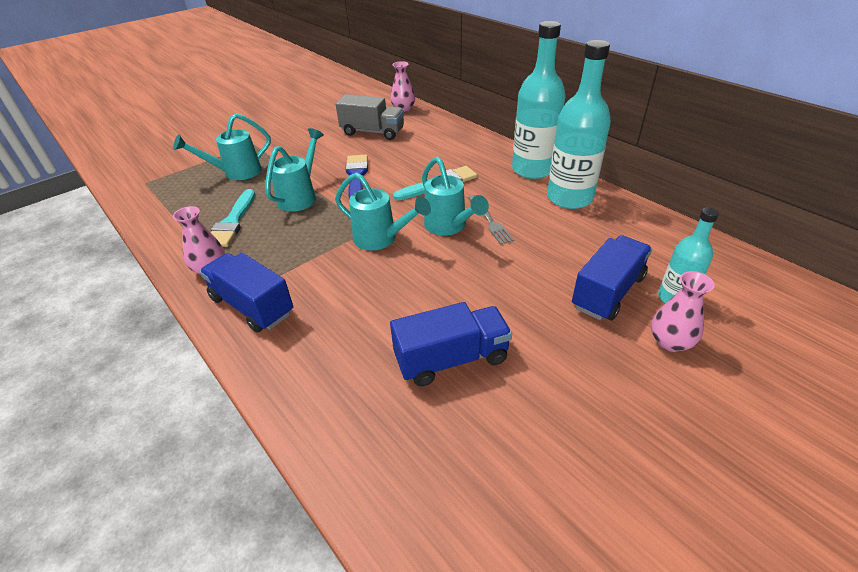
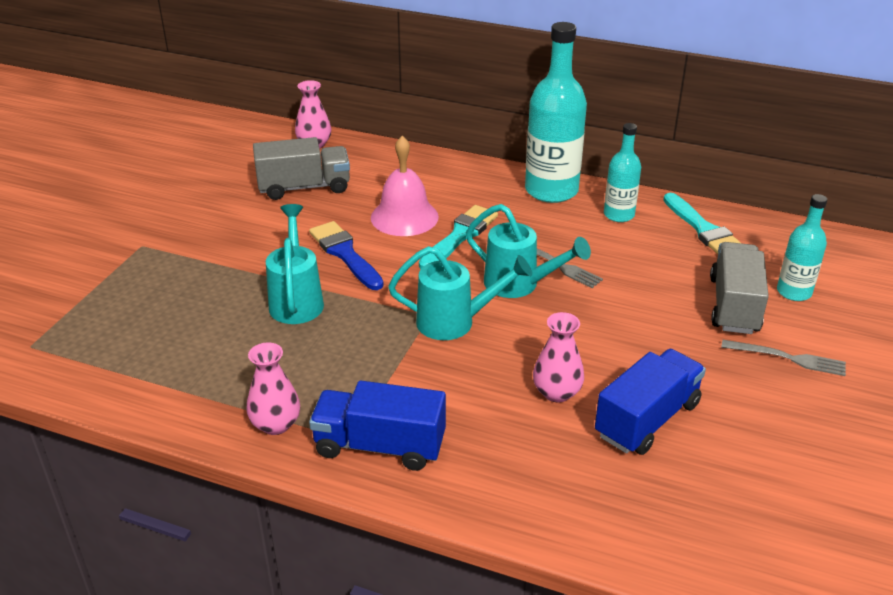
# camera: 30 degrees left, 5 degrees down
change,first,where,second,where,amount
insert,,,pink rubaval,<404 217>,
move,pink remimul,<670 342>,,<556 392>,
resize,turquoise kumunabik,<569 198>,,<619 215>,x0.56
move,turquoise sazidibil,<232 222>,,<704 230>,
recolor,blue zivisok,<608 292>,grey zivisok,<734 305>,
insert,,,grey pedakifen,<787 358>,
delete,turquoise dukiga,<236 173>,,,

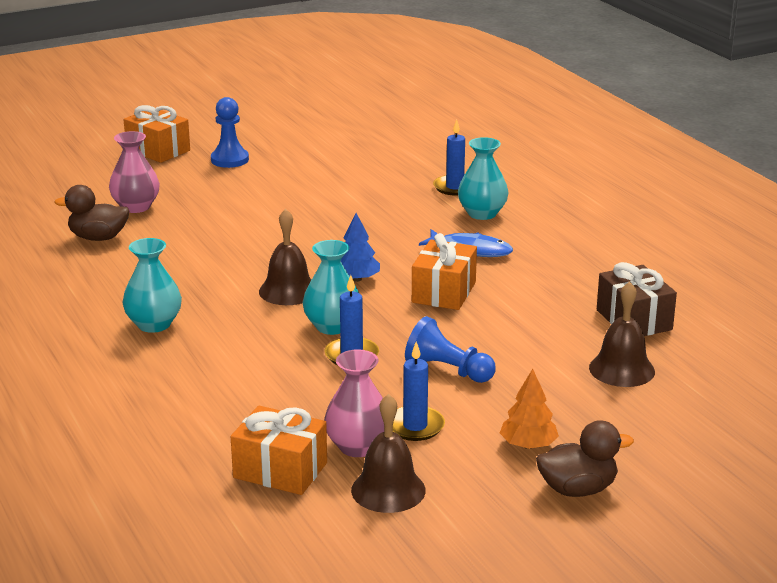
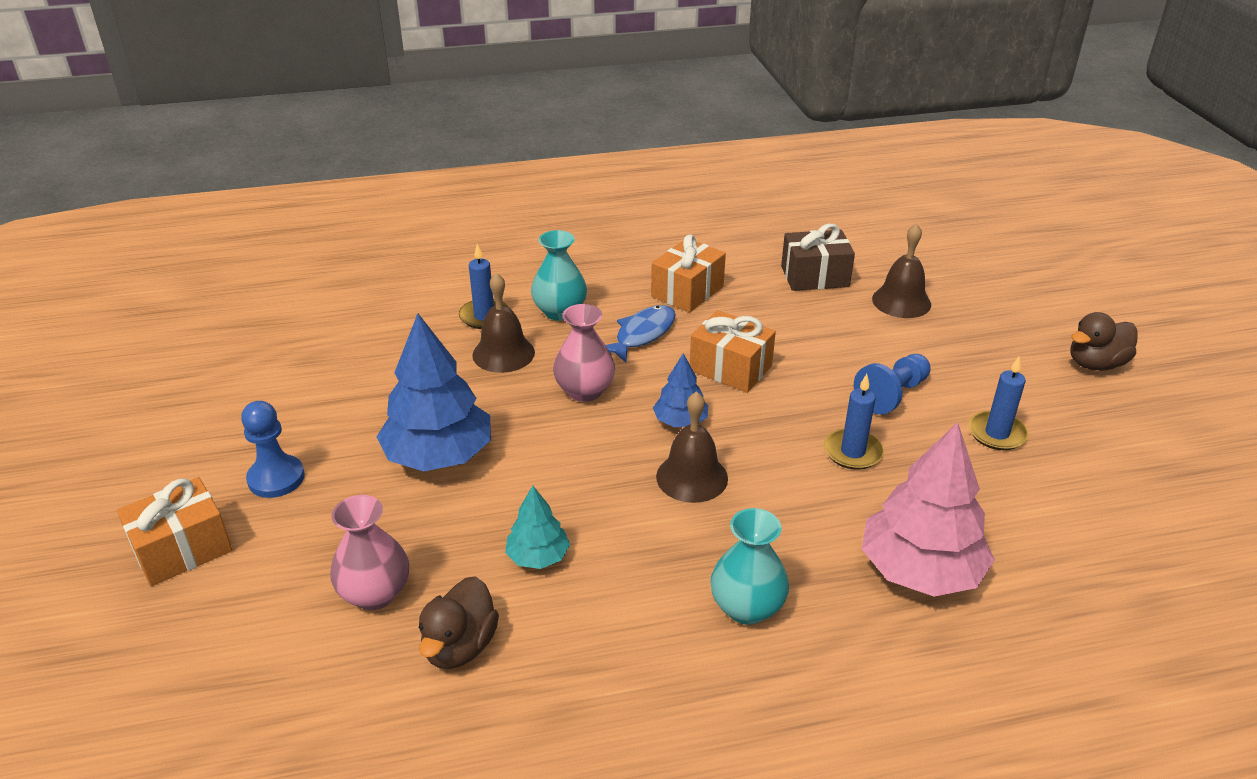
# camera: 75 degrees left, 10 degrees up
change,first,where,second,where,amount
insert,,,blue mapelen,<439 456>,
move,brown rubaval,<388 490>,,<503 353>,
insert,,,turquoise mapelen,<538 557>,
move,pink remimul,<358 446>,,<584 391>,
move,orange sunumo,<280 470>,,<687 291>,
insert,,,pink mapelen,<920 570>,
rotate,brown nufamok,<578 489>,,<1095 364>,120 degrees counterclockwise
delete,turquoise remimul,<332 326>,,,
delete,orange mapelen,<528 445>,,,

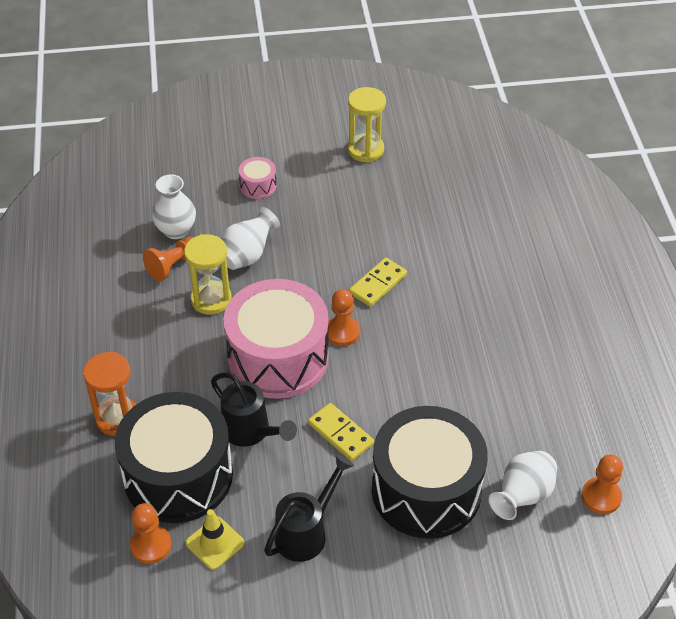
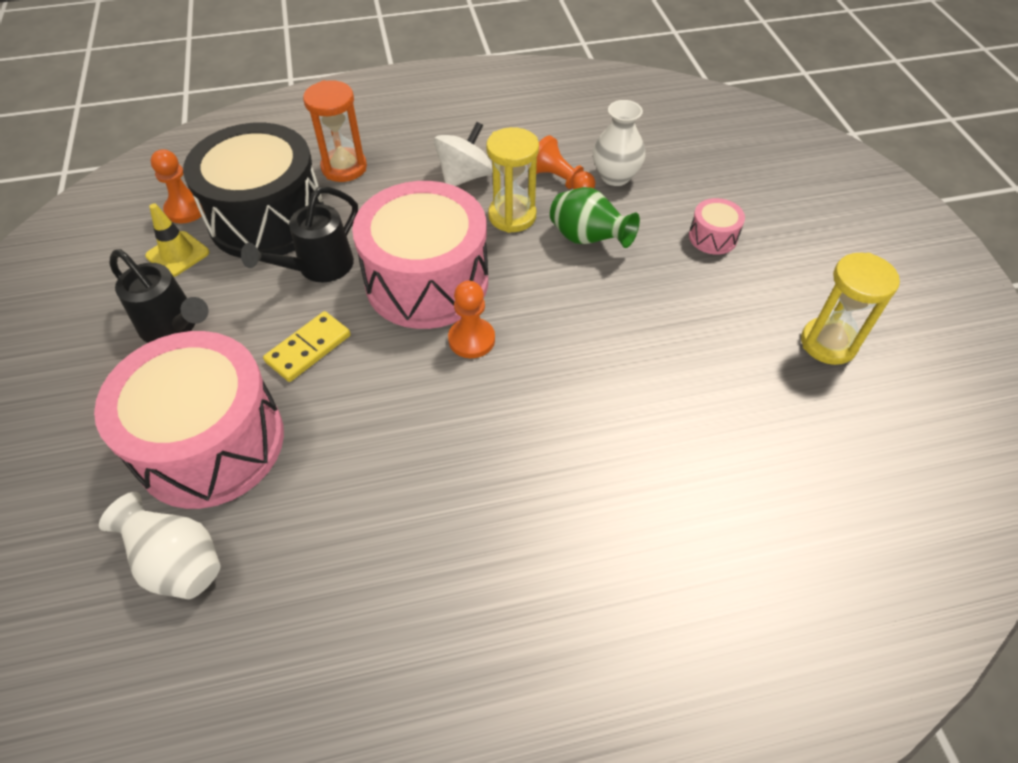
# camera: 85 degrees right, 5 degrees up
change,first,where,second,where,amount
recolor,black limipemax,<426 490>,pink limipemax,<210 443>,
insert,,,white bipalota,<465 176>,
recolor,white remimul,<247 255>,green remimul,<588 239>,
delete,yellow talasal,<378 284>,,,
delete,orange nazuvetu,<601 497>,,,

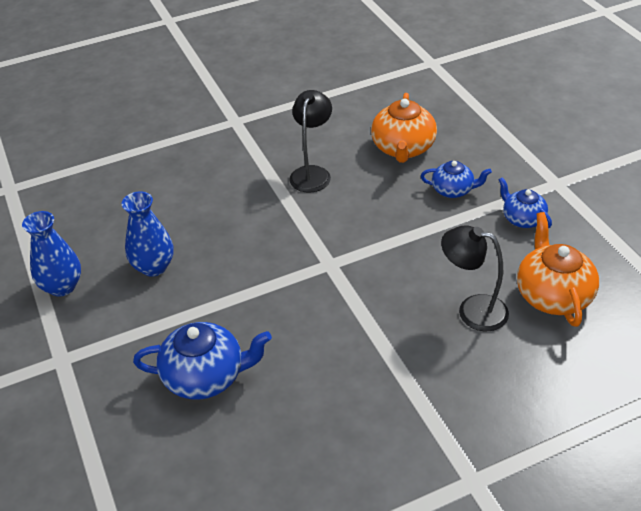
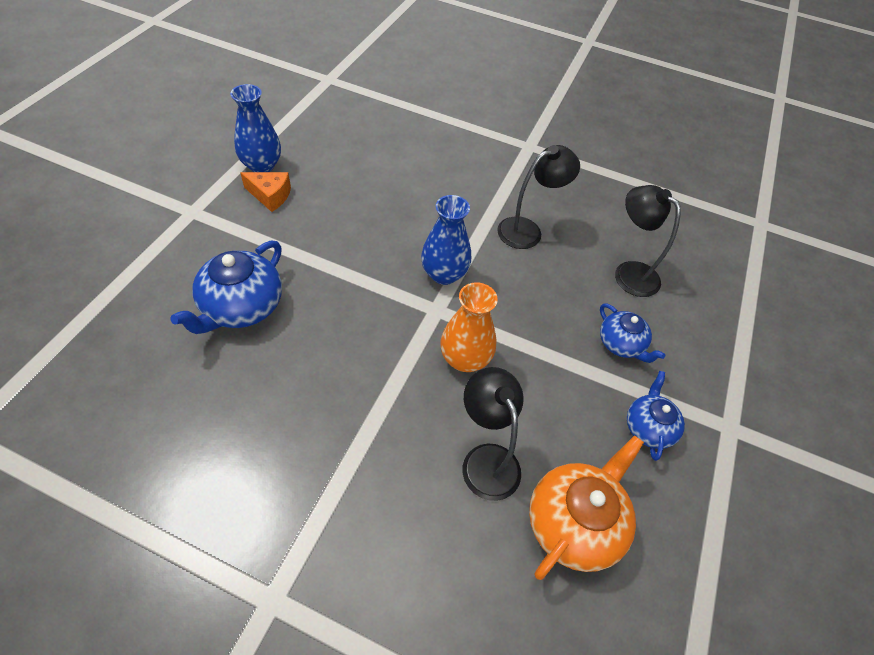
# camera: 40 degrees right, 10 degrees up
change,first,where,second,where,amount
rotate,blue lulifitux,<205 376>,,<242 307>,75 degrees clockwise
insert,,,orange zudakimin,<270 196>,
move,blue remimul,<154 267>,,<444 274>,
insert,,,orange remimul,<465 359>,
replace,orange lulifitux,<403 148>,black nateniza,<629 272>,

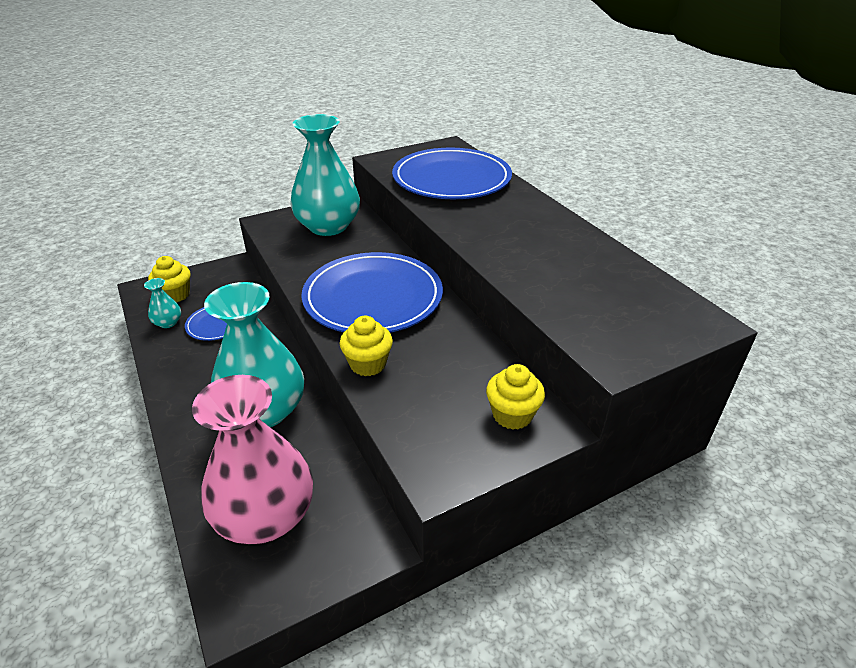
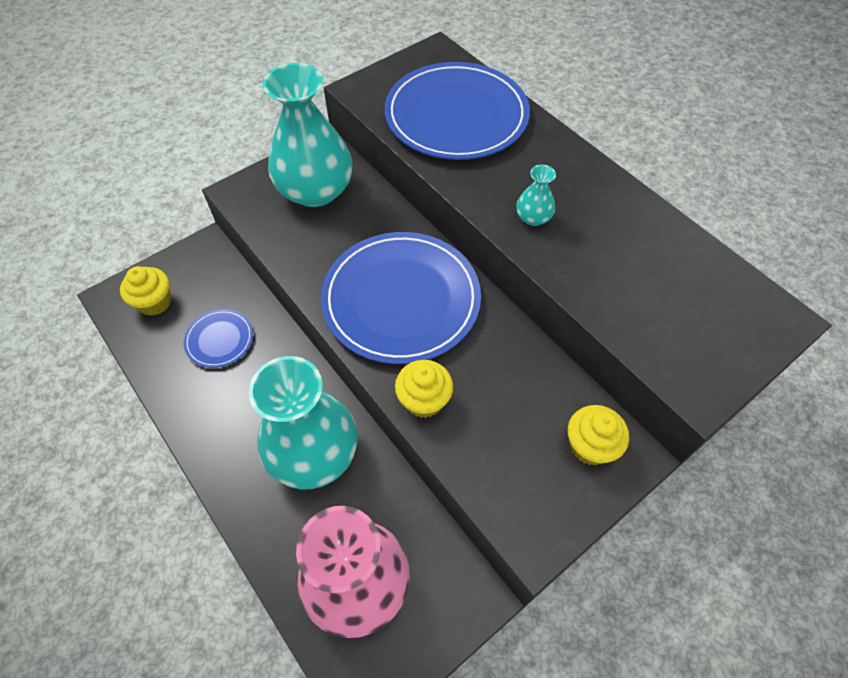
# camera: 10 degrees left, 20 degrees up
change,first,where,second,where,amount
move,turquoise remimul,<168 323>,,<533 217>,

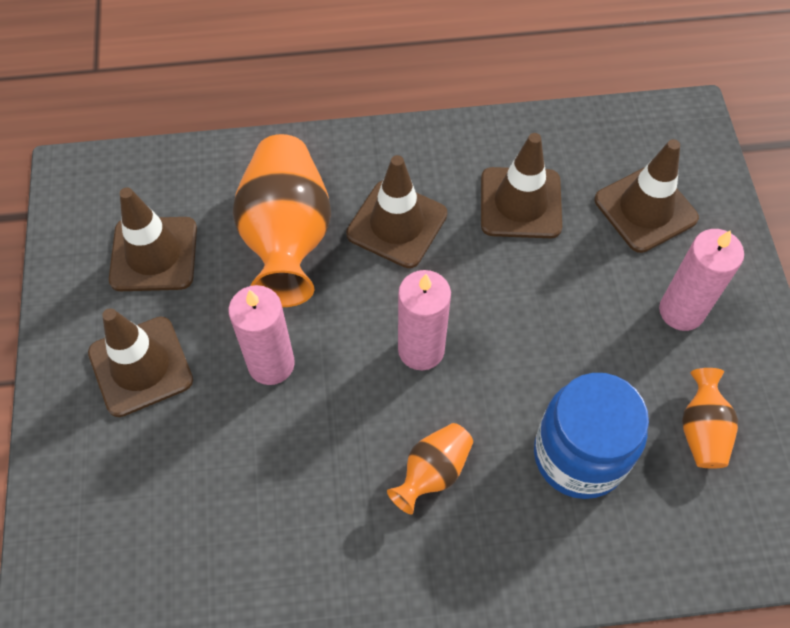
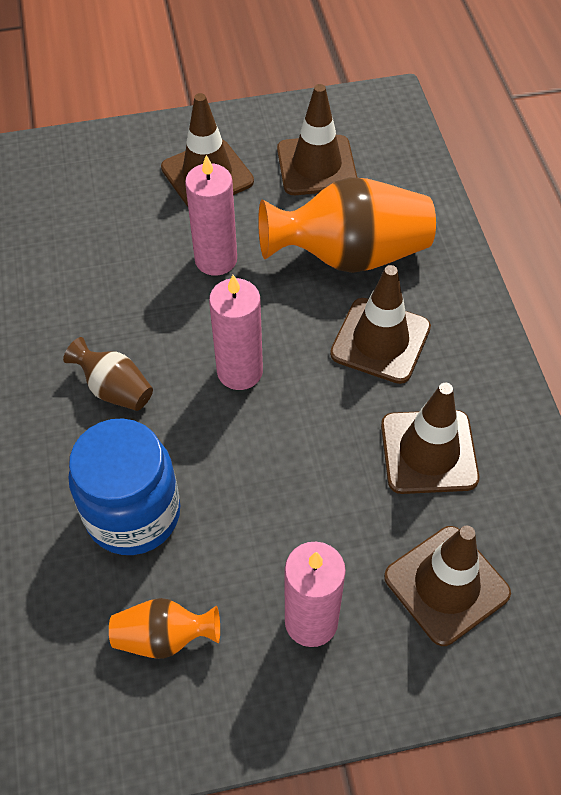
# camera: 85 degrees right, 5 degrees down
change,first,where,second,where,amount
recolor,orange remimul,<432 472>,brown remimul,<115 389>,

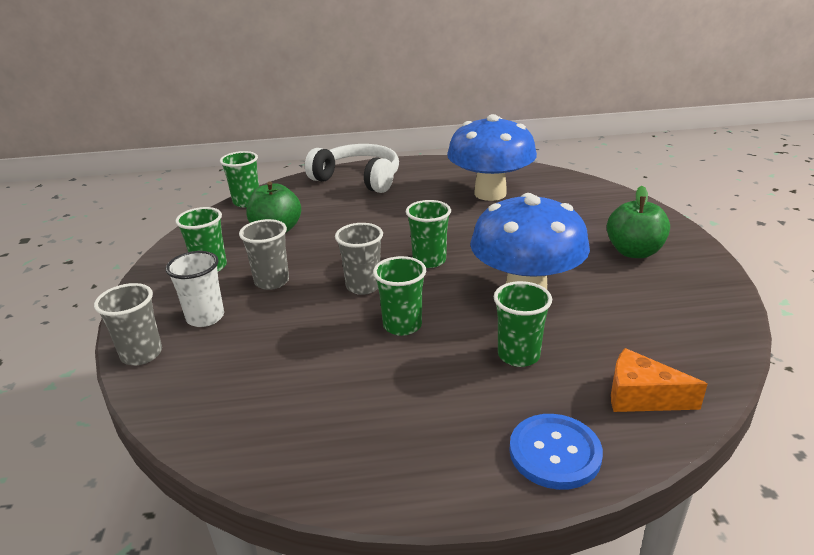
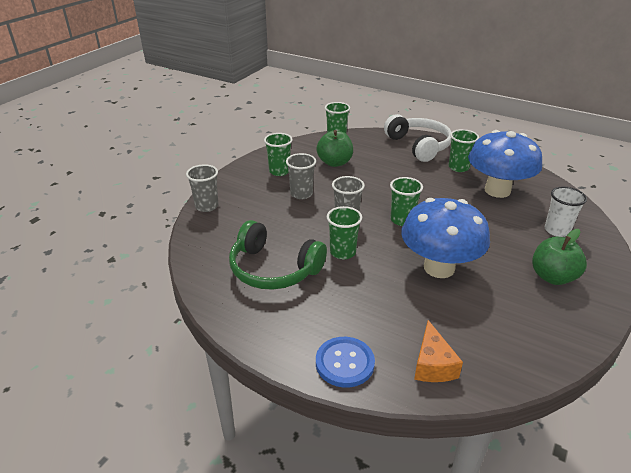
# camera: 35 degrees right, 5 degrees up
change,first,where,second,where,amount
insert,,,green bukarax,<273 269>,
rotate,orange zudakimin,<641 396>,,<432 364>,150 degrees counterclockwise
move,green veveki,<518 355>,,<458 167>,
move,white veveki,<205 317>,,<557 230>,

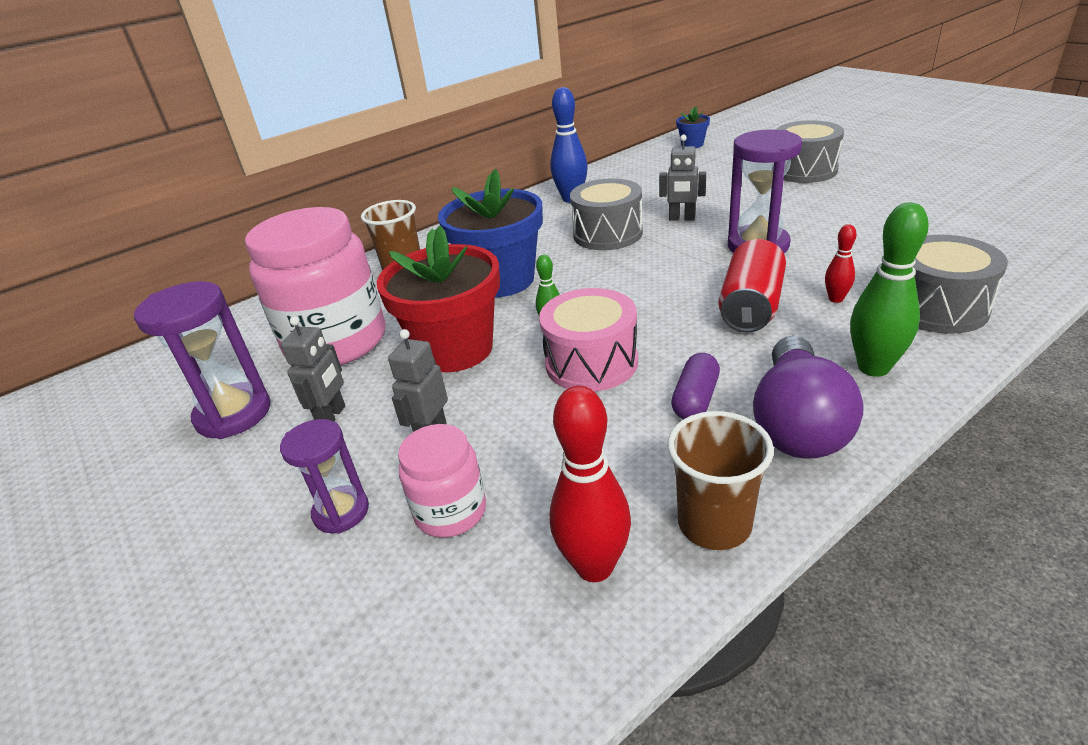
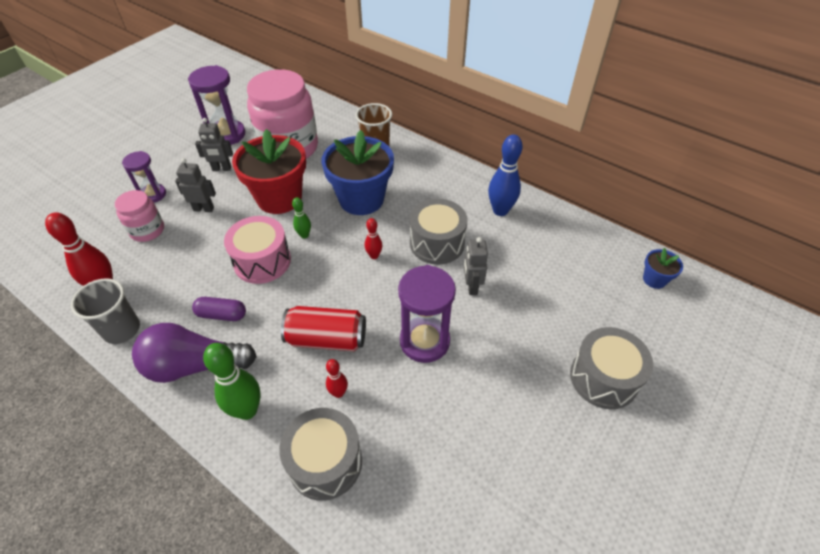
# camera: 70 degrees right, 15 degrees up
change,first,where,second,where,amount
recolor,brown veveki,<714 524>,grey veveki,<122 330>,
insert,,,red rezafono,<374 256>,

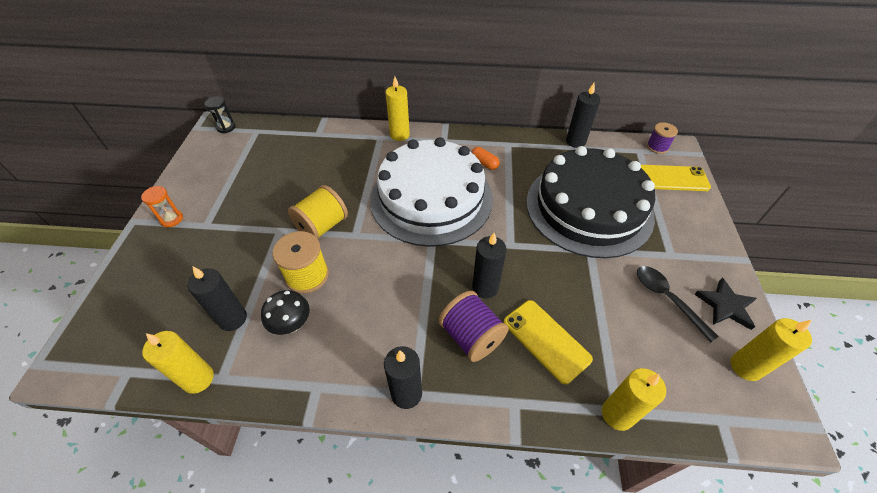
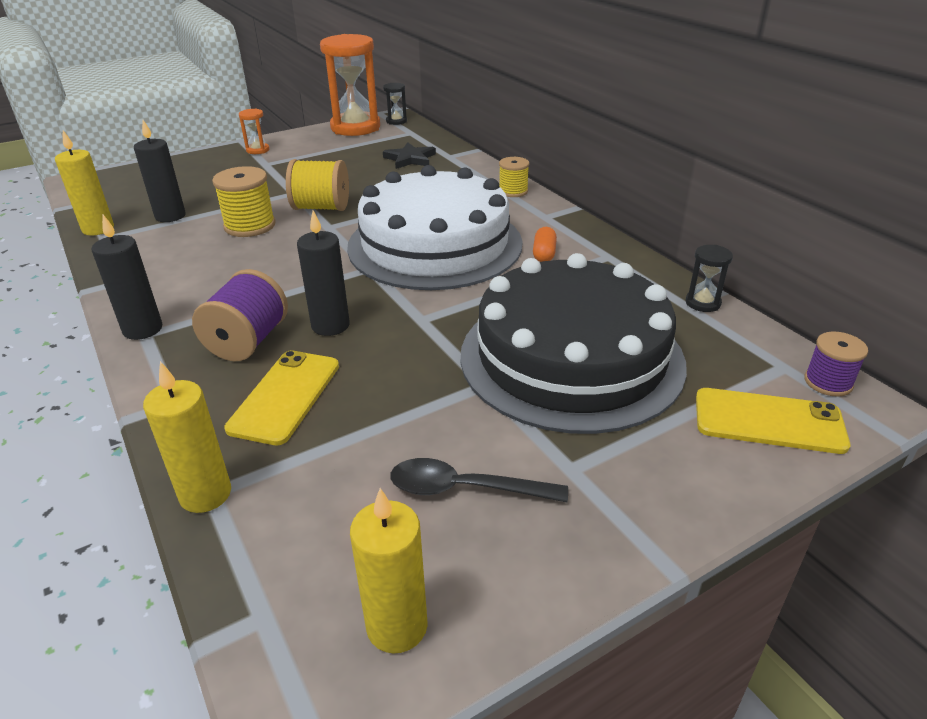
# camera: 55 degrees right, 15 degrees down
change,first,where,second,where,amount
insert,,,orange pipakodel,<355 127>,
move,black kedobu,<725 306>,,<410 159>,
rotate,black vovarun,<667 299>,,<465 489>,105 degrees counterclockwise
replace,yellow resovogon,<399 135>,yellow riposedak,<513 191>,
replace,black resovogon,<575 141>,black pipakodel,<702 303>,
rotate,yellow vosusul,<672 178>,,<768 421>,45 degrees counterclockwise
delete,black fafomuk,<292 324>,,,

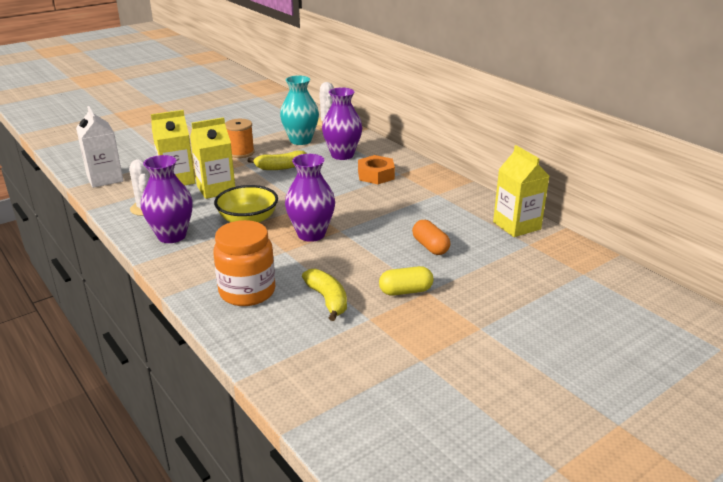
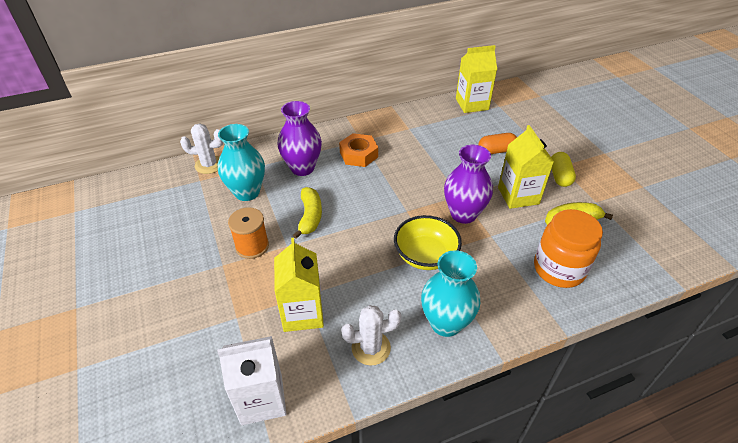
# camera: 75 degrees left, 15 degrees up
change,first,where,second,where,amount
recolor,purple remimul,<172 236>,turquoise remimul,<445 323>,
move,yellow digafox,<216 189>,,<518 195>,

